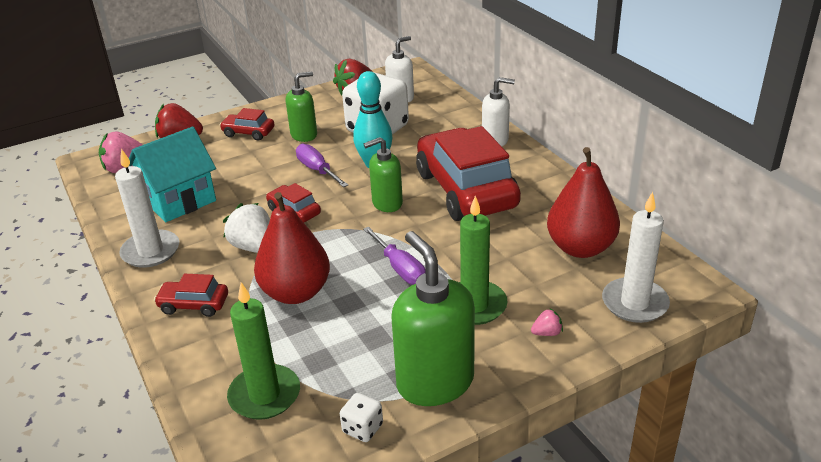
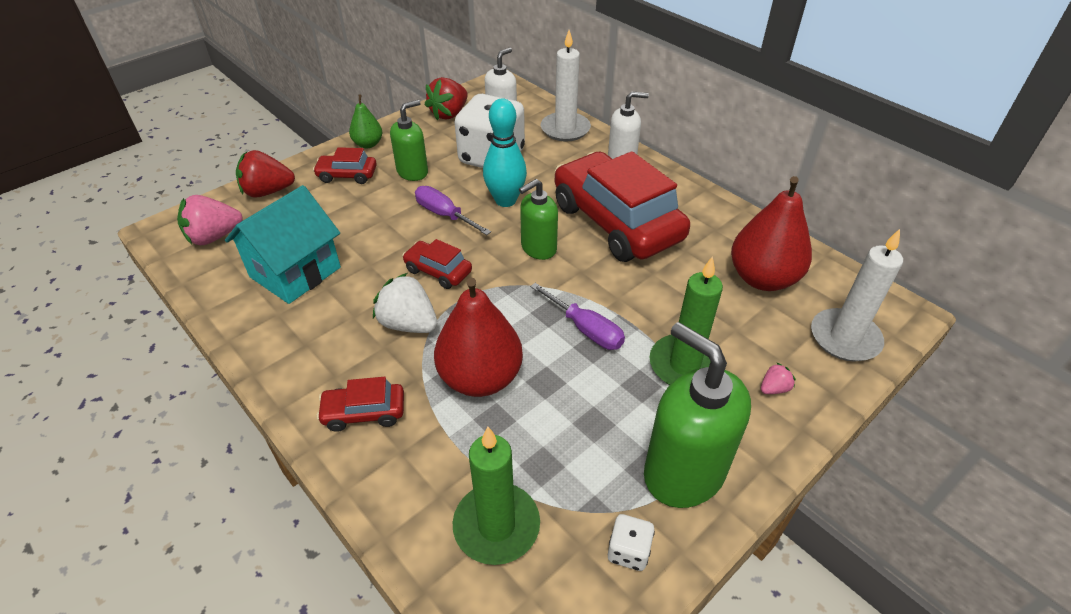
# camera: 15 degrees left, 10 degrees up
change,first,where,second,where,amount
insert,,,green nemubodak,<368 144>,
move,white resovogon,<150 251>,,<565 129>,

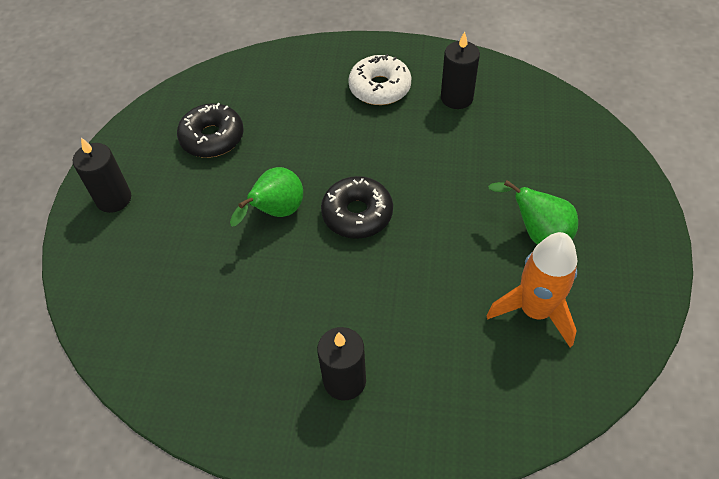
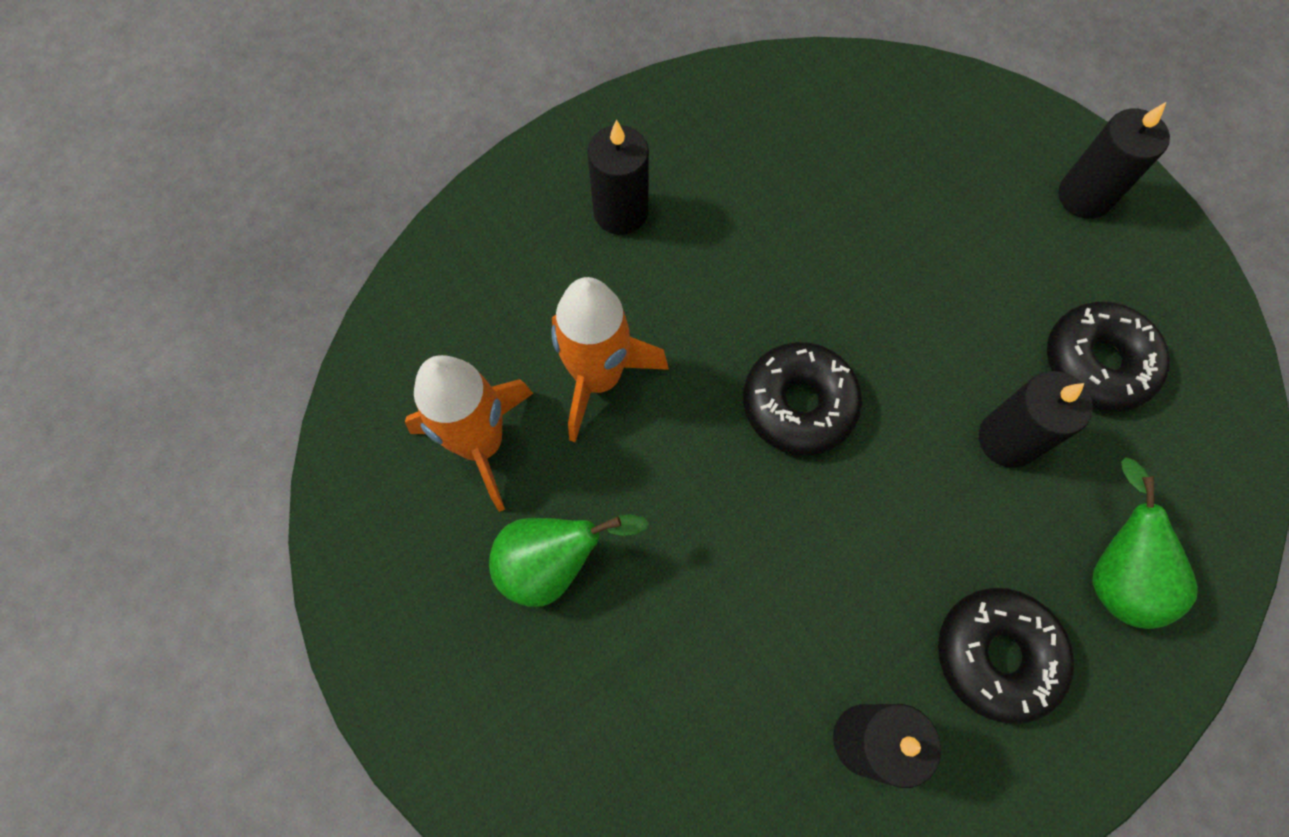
# camera: 135 degrees right, 15 degrees up
change,first,where,second,where,amount
insert,,,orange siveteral,<598 378>,
recolor,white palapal,<380 88>,black palapal,<996 655>,
insert,,,black resovogon,<1007 439>,
move,green nemubodak,<276 212>,,<1114 572>,

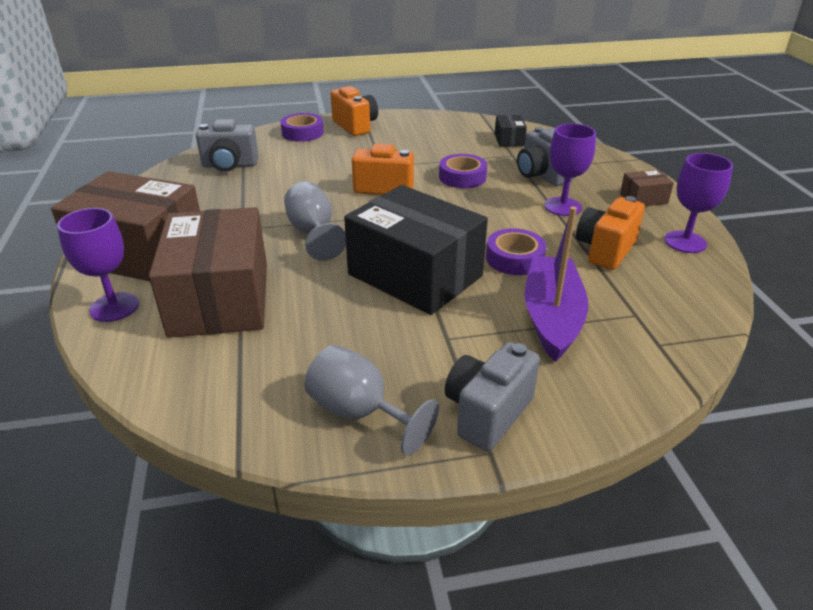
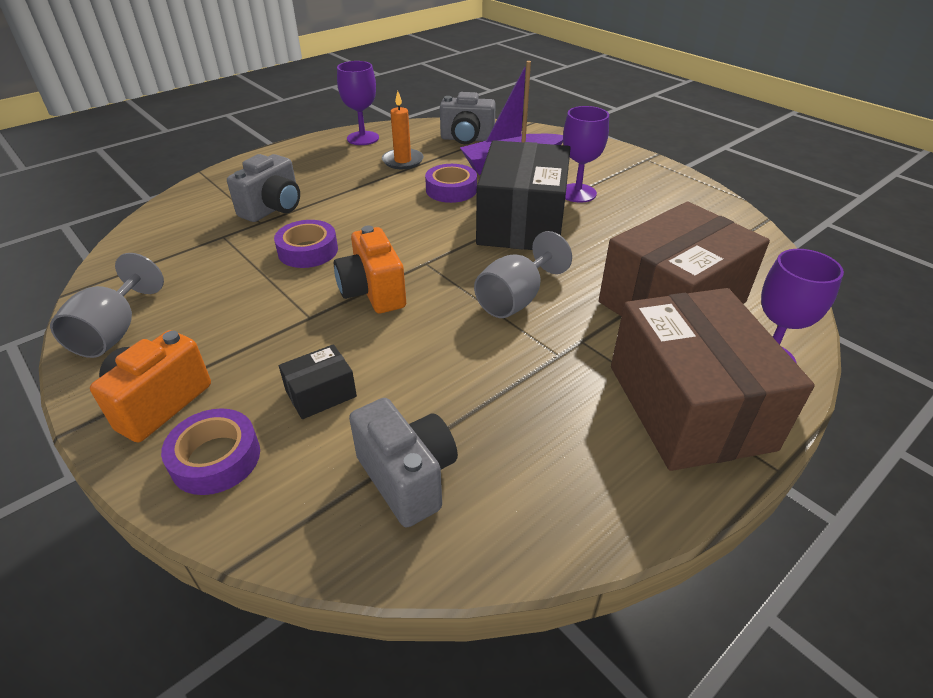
# camera: 120 degrees left, 5 degrees up
change,first,where,second,where,amount
move,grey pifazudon,<360 413>,,<114 332>,
move,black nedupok,<509 140>,,<321 393>,
replace,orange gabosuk,<605 250>,orange resovogon,<402 161>,
move,grey gabosuk,<487 413>,,<467 139>,
move,purple pifazudon,<563 207>,,<577 193>,
delete,brown nedupok,<643 198>,,,

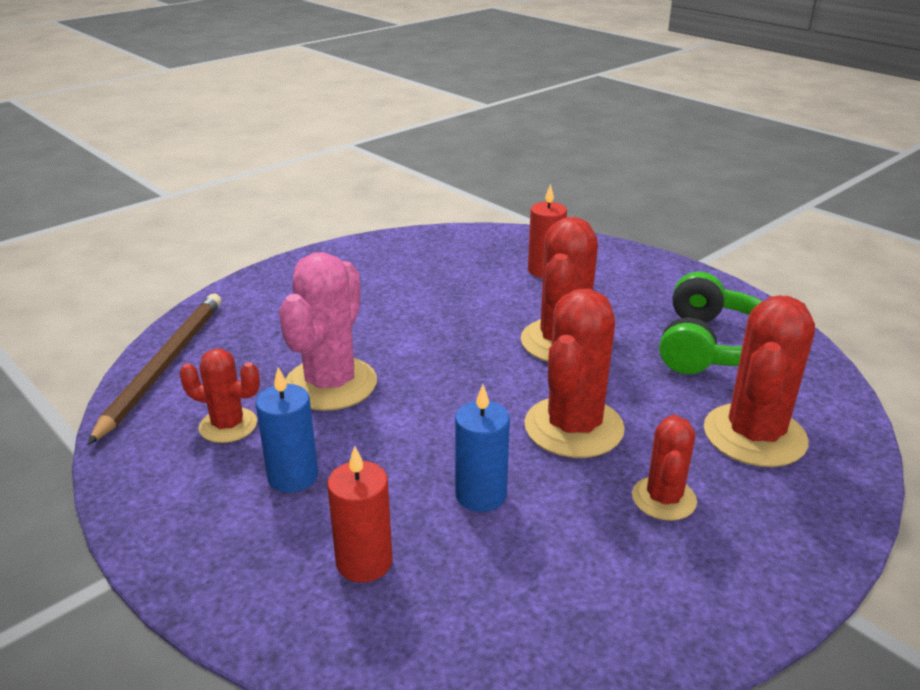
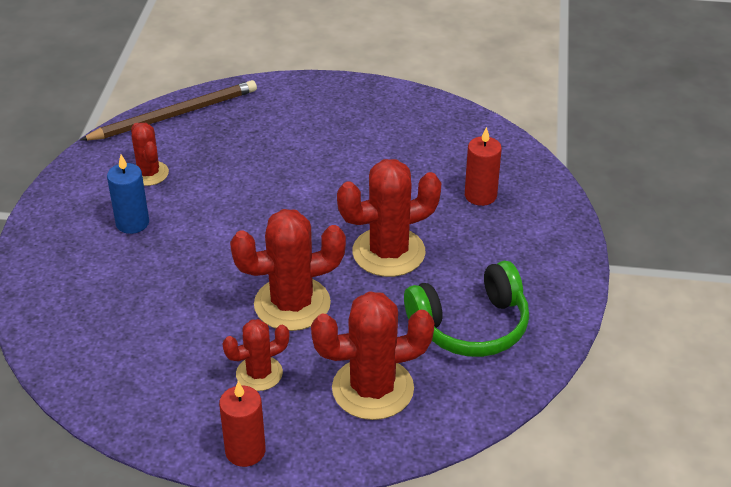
# camera: 50 degrees right, 10 degrees up
change,first,where,second,where,amount
move,red resovogon,<364 562>,,<245 451>,
delete,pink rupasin,<331 384>,,,
delete,blue resovogon,<481 495>,,,

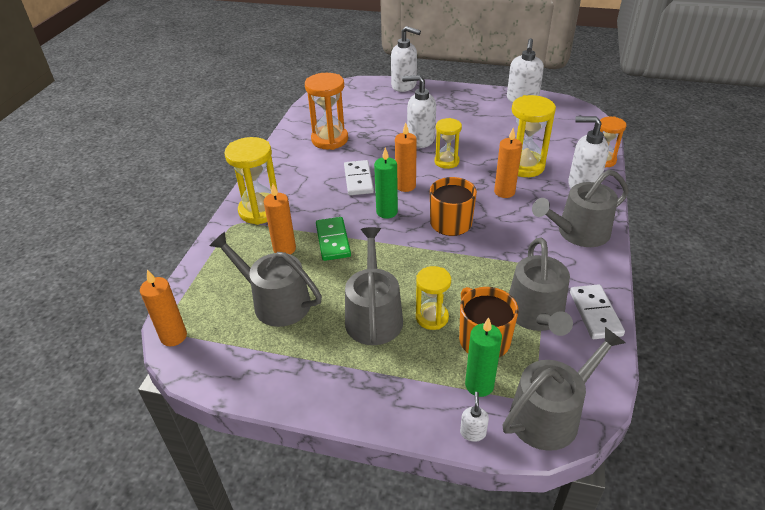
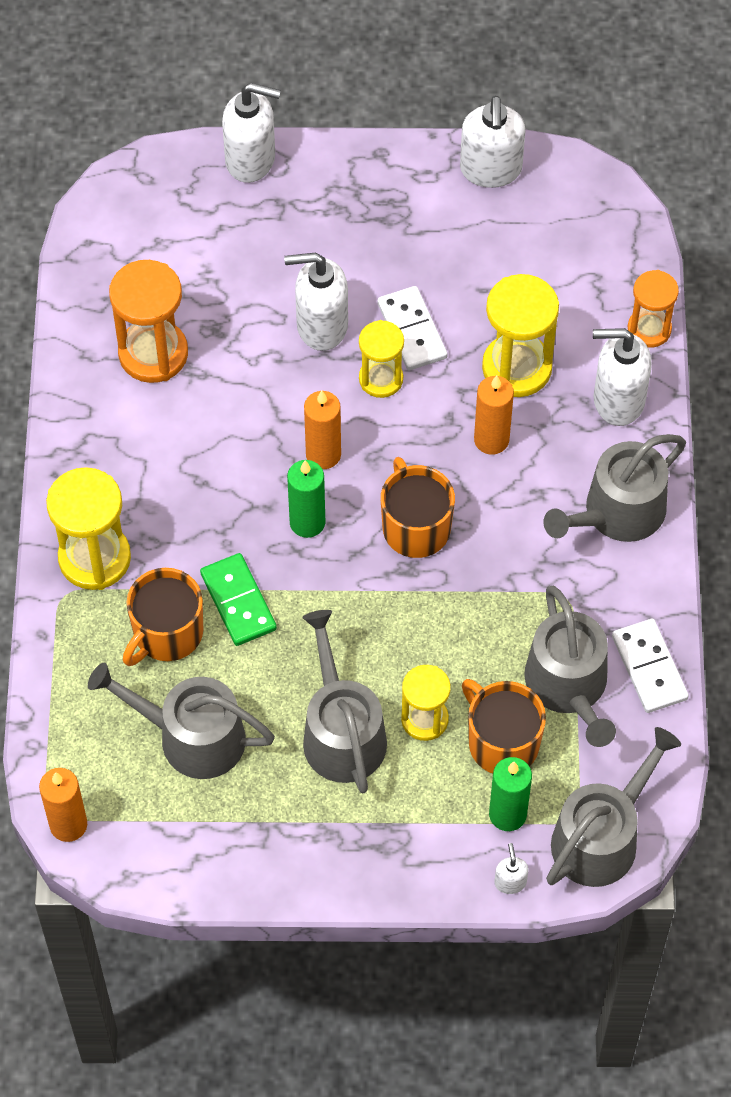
# camera: 15 degrees left, 20 degrees up
change,first,where,second,where,amount
replace,orange resovogon,<284 249>,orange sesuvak,<167 633>,
move,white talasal,<358 180>,,<412 330>,

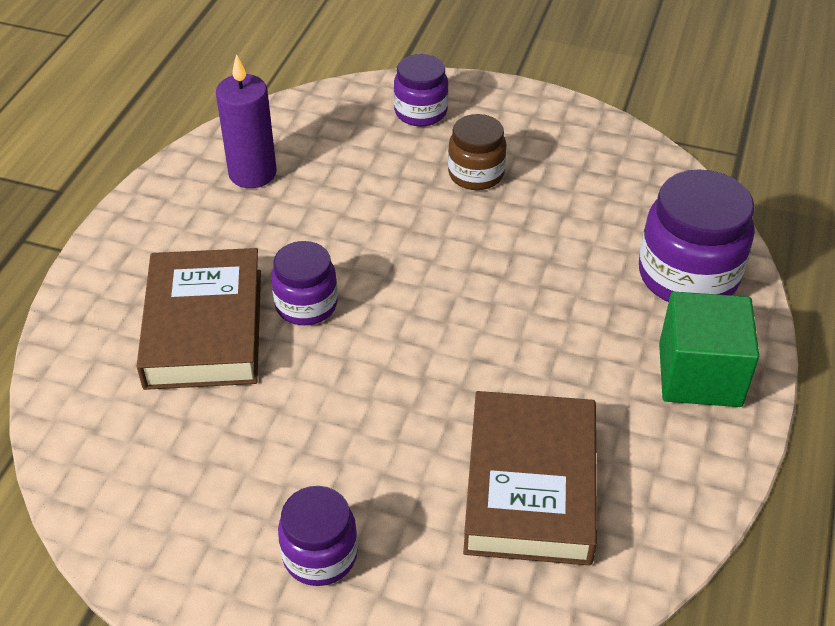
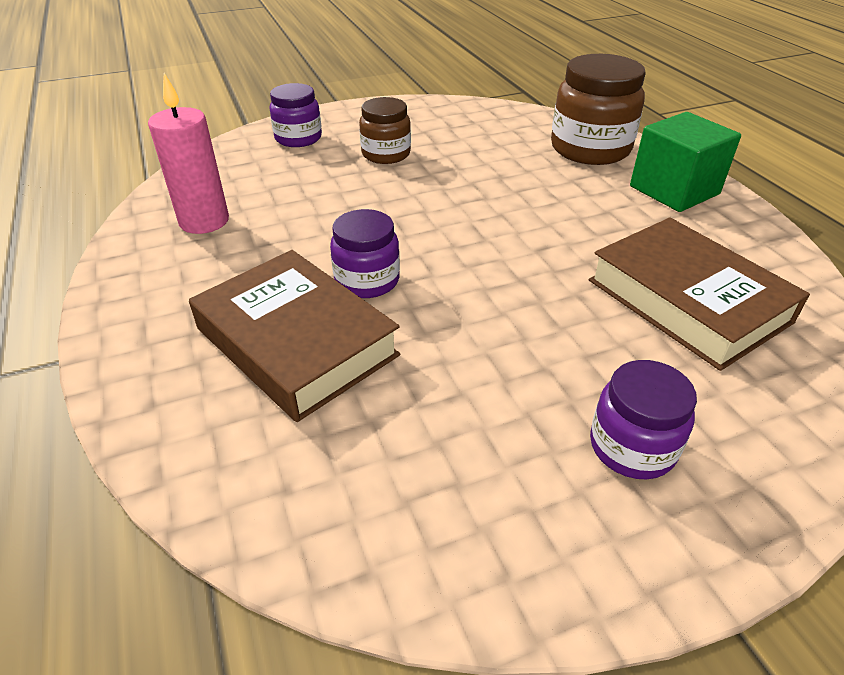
# camera: 40 degrees left, 5 degrees down
change,first,where,second,where,amount
recolor,purple resovogon,<252 173>,pink resovogon,<204 221>,
recolor,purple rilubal,<688 276>,brown rilubal,<590 149>,

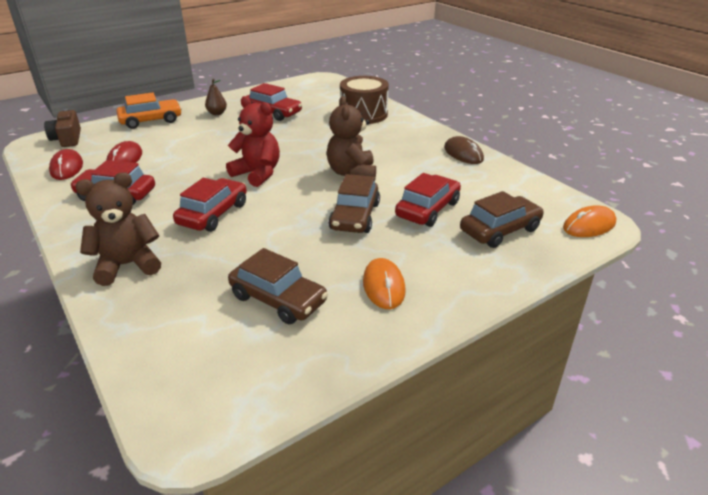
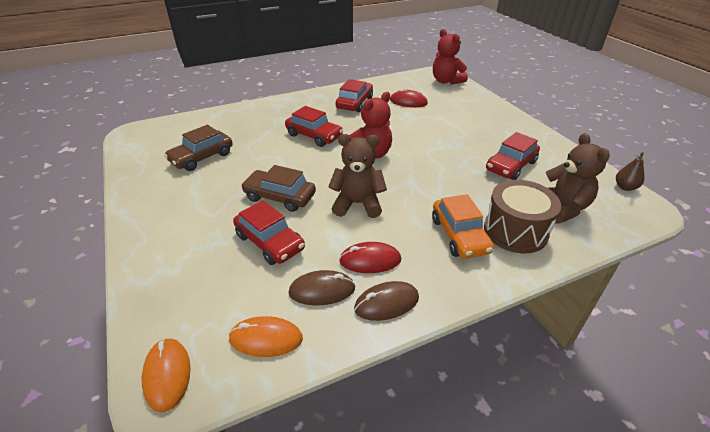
# camera: 100 degrees right, 5 degrees up
change,first,where,second,where,amount
move,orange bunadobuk,<383 286>,,<266 339>,
insert,,,brown bunadobuk,<322 290>,
move,red bunadobuk,<67 168>,,<370 260>,
move,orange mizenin,<151 121>,,<459 235>,
replace,brown gabosuk,<67 139>,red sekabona,<446 81>,
move,brown sekabona,<127 265>,,<562 208>,
move,brown nemubodak,<217 113>,,<625 187>,
delete,brown mizenin,<500 230>,,,

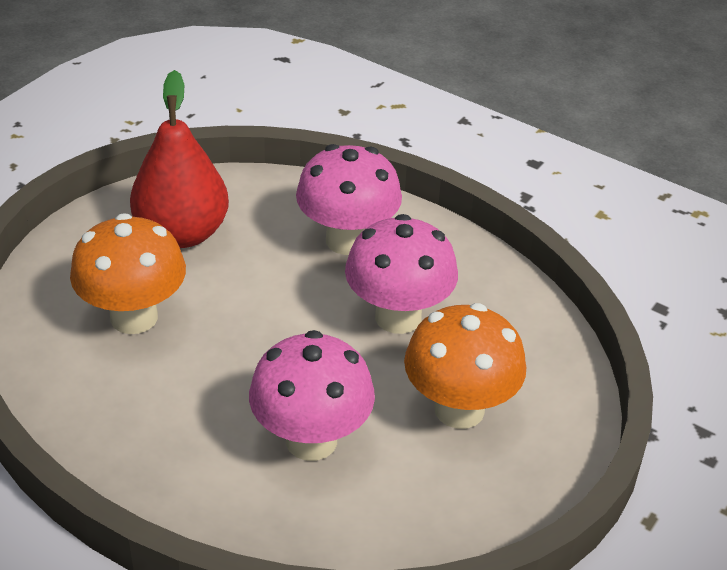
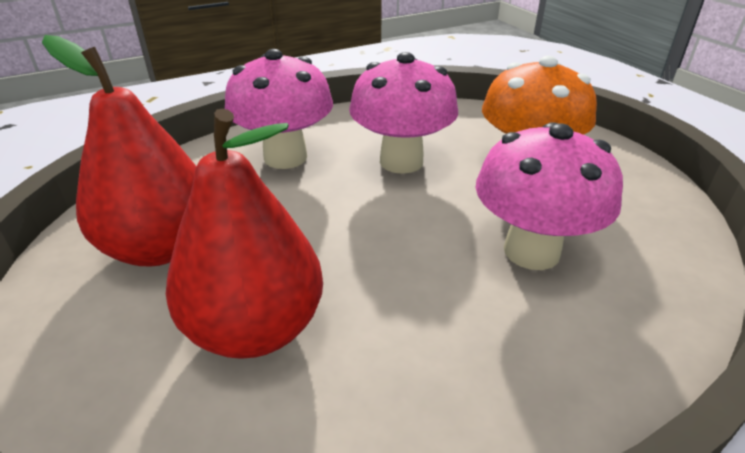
# camera: 60 degrees left, 5 degrees down
change,first,where,second,where,amount
replace,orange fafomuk,<134 317>,red nemubodak,<255 329>,

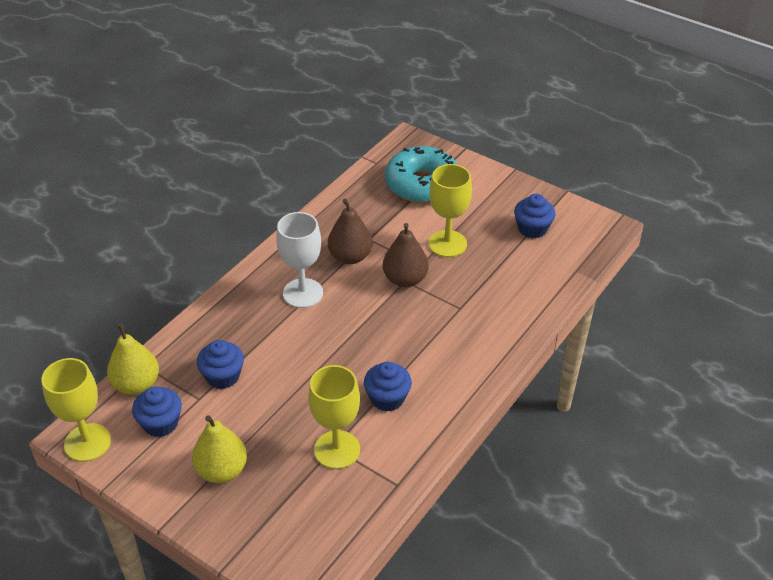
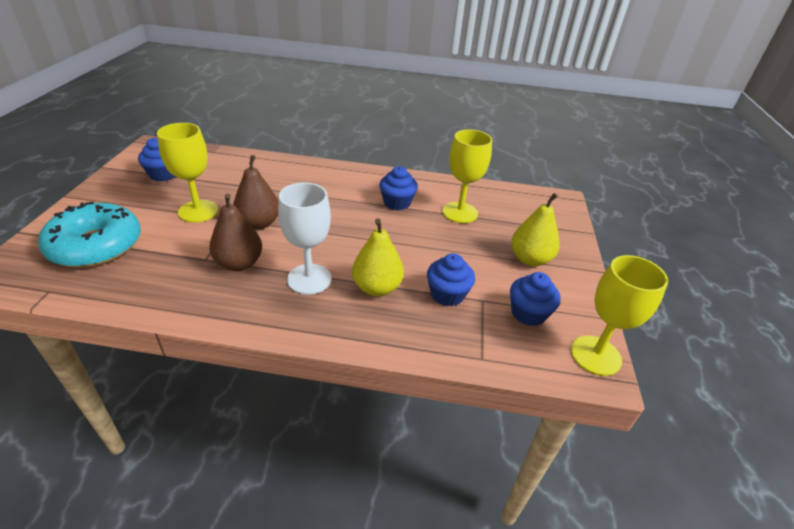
# camera: 120 degrees left, 5 degrees down
change,first,where,second,where,amount
move,yellow nemubodak,<136 384>,,<377 288>,

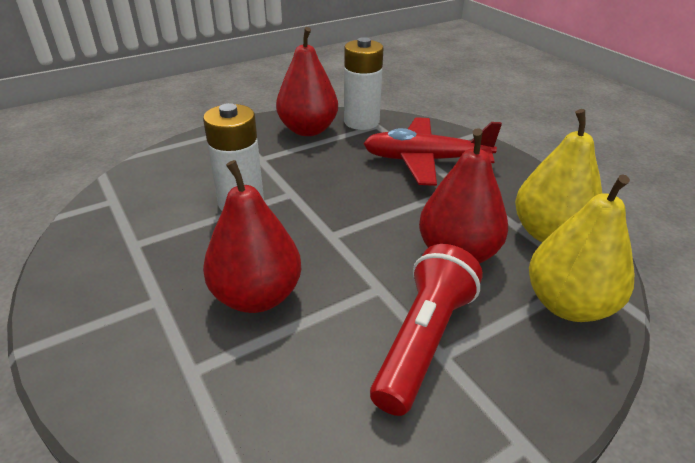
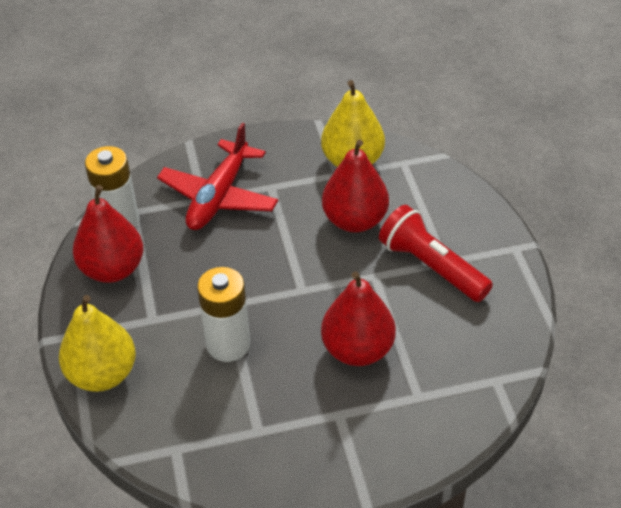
# camera: 70 degrees left, 10 degrees up
change,first,where,second,where,amount
move,yellow nemubodak,<568 304>,,<102 374>,

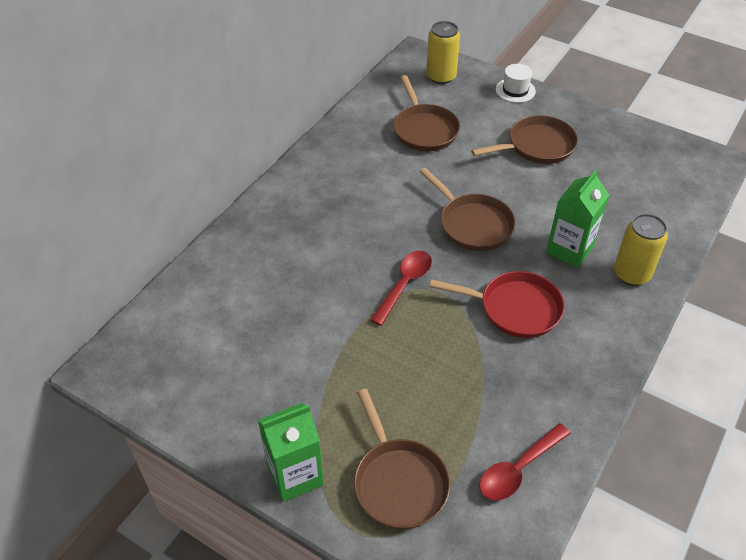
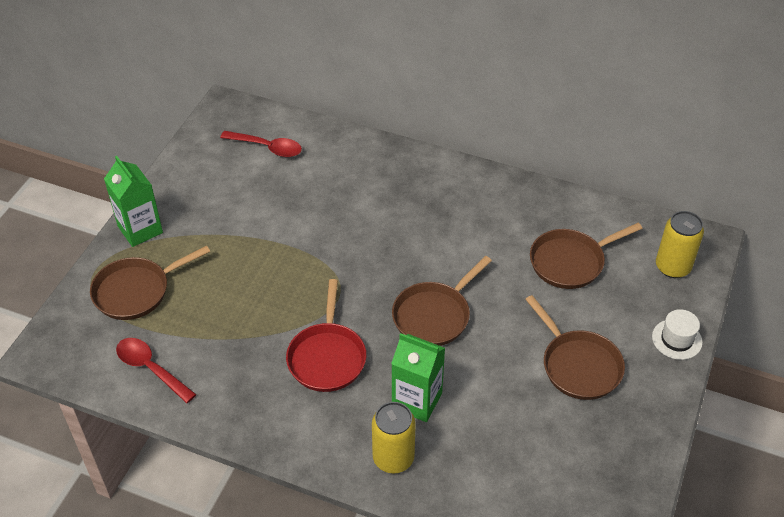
# camera: 80 degrees right, 0 degrees up
change,first,where,second,where,amount
move,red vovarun,<404 284>,,<267 147>,

